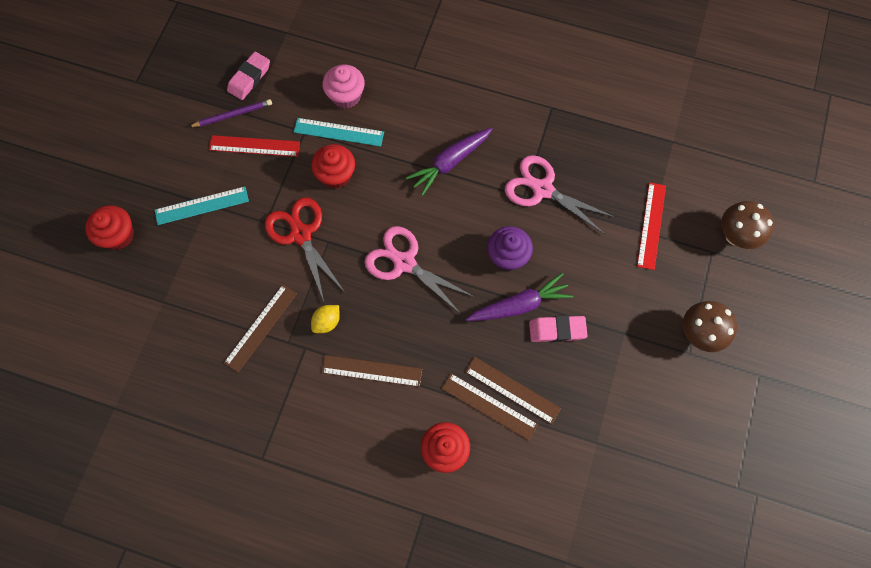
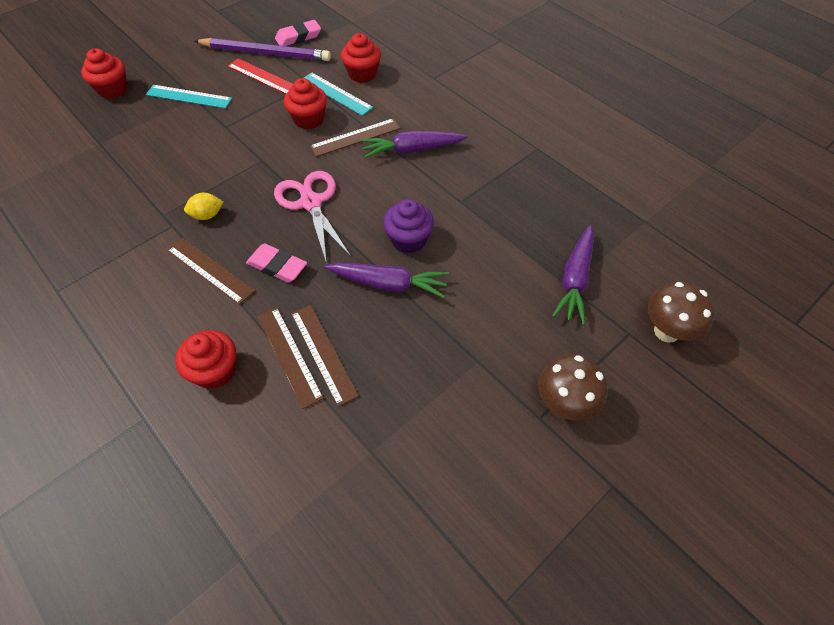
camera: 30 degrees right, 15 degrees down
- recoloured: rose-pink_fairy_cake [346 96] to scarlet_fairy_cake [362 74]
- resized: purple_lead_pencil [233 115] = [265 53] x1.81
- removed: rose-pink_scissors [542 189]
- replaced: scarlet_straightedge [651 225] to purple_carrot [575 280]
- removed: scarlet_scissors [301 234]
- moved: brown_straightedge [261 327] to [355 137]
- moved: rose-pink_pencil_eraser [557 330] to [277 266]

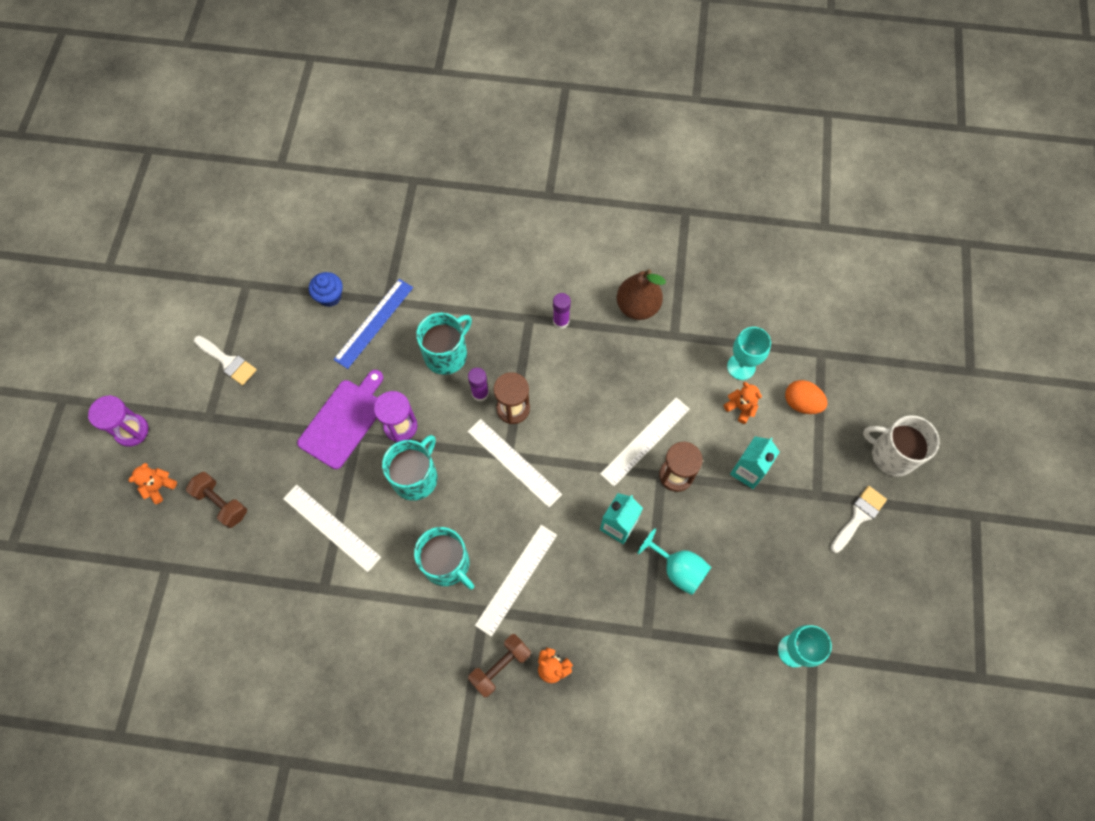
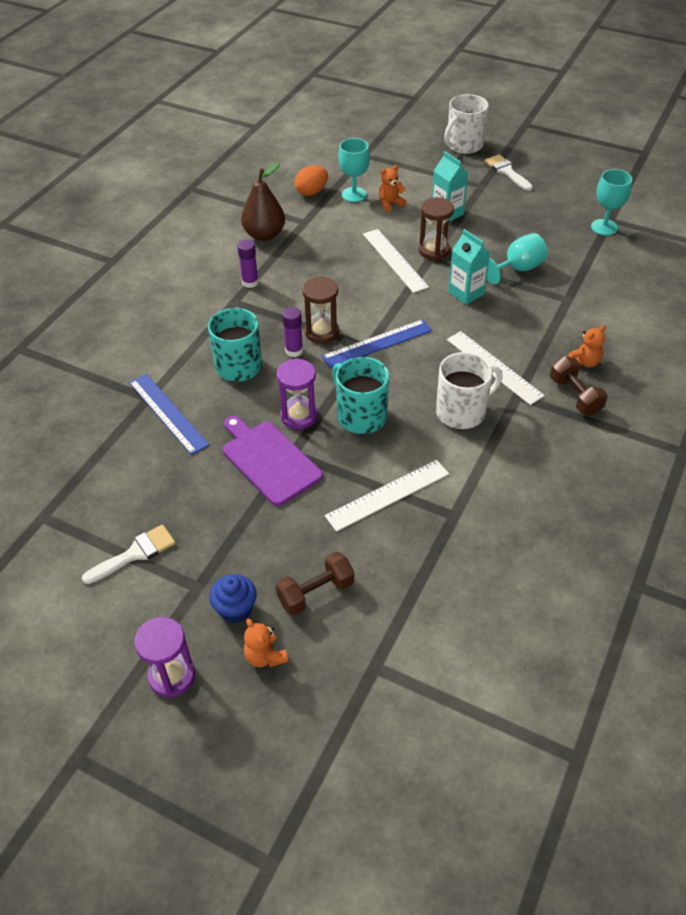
camera: 70 degrees left, 20 degrees down
- moved: royal_blue_fairy_cake [330 296] to [235 609]
- moved: bright_orange_toy_egg [801 403] to [311 192]
- recoloured: white_straightedge [514 462] to royal_blue_straightedge [377 343]
- recoloured: aqua_coffee_mug [447 564] to white_coffee_mug [462 411]

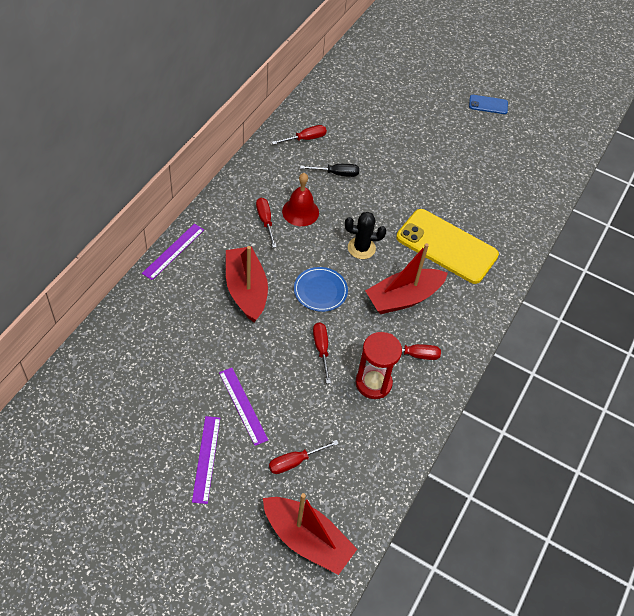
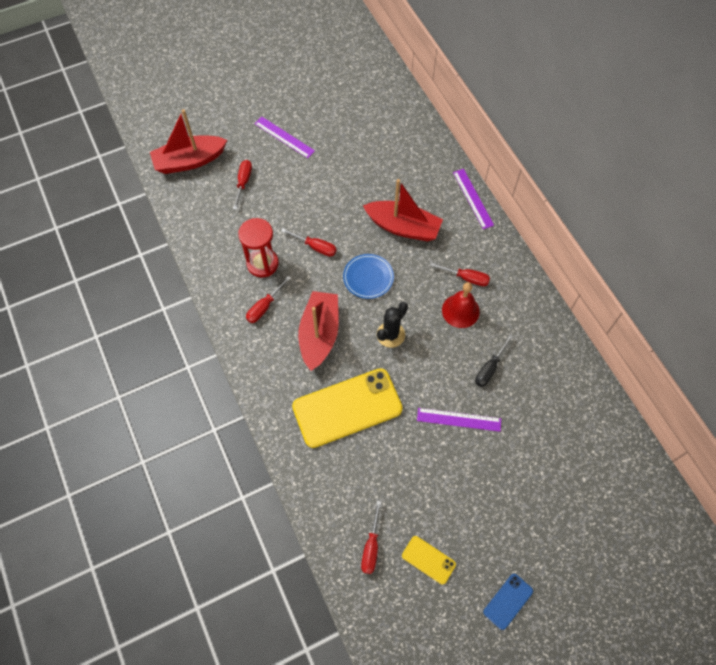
camera: 130 degrees right, 10 degrees up
- moved: scarlet_hand_screwdriver [305 139] to [371 547]
- moved: purple_straightedge [243 405] to [459 419]
- added: bright_yellow_smartphone [428 560]

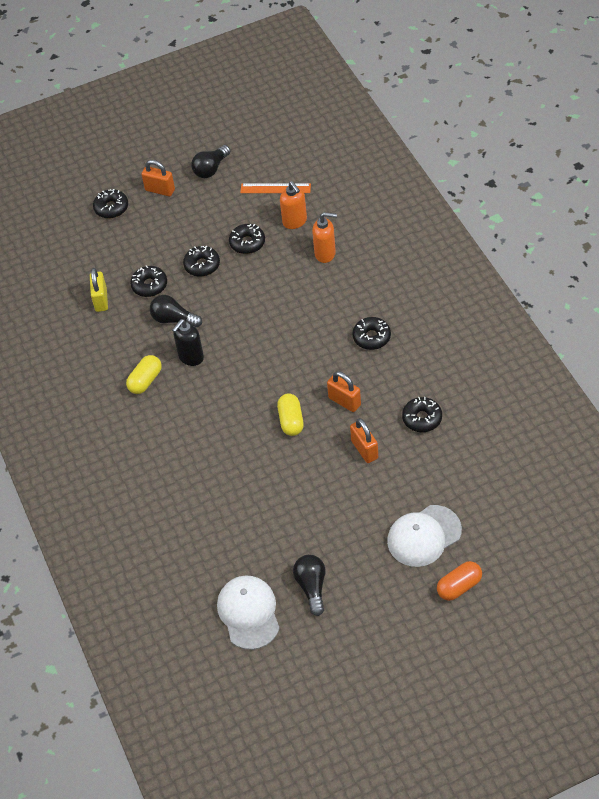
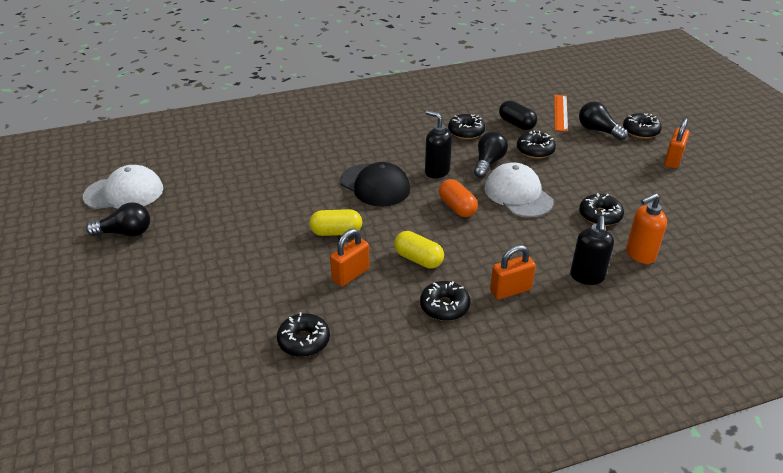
camera: 90 degrees right, 15 degrees down
- moved: black_bulb [211 169] to [598 130]
- moved: bright_orange_straightedge [275 188] to [560 112]
- recoloured: bright_orange_soap_pump [325 254] to black_soap_pump [587 277]
- moved: black_glazed_donut [202 265] to [466 132]
- replaced: bright_yellow_lock [101 300] to black_capsule [516 124]
- moved: bright_yellow_capsule [145 381] to [418 259]
- moved: bright_orange_lock [364 449] to [510 290]
- moved: white_cap [424 536] to [518 194]
- moved: bright_orange_capsule [459 586] to [457 207]
- added: black_cap [375 185]

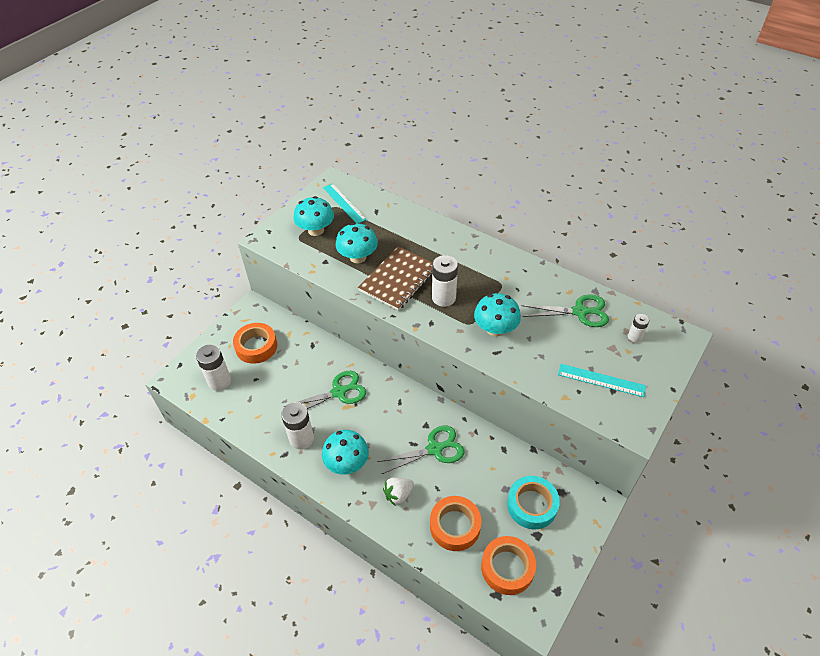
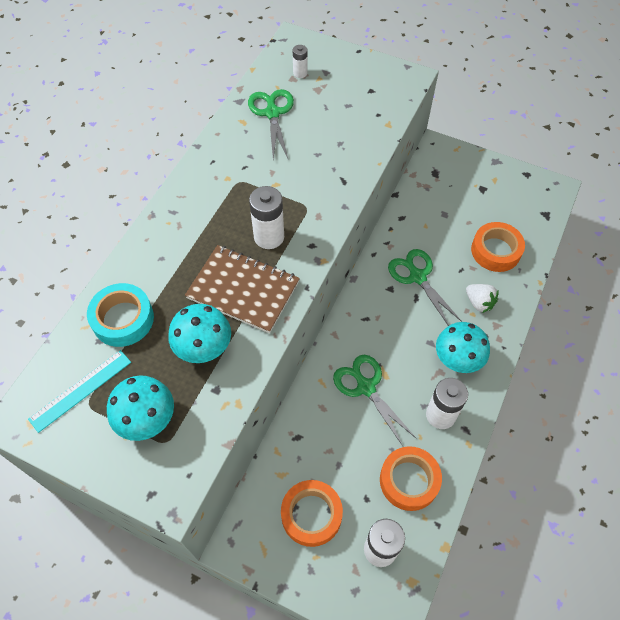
camera: 100 degrees left, 10 degrees up
- removed: aqua_toadstool [495 329]
- removed: aqua_straightedge [601 380]
- moved: aqua_roll_of_tape [532 505] to [123 319]
- moved: bright_orange_roll_of_tape [507 568] to [409 480]

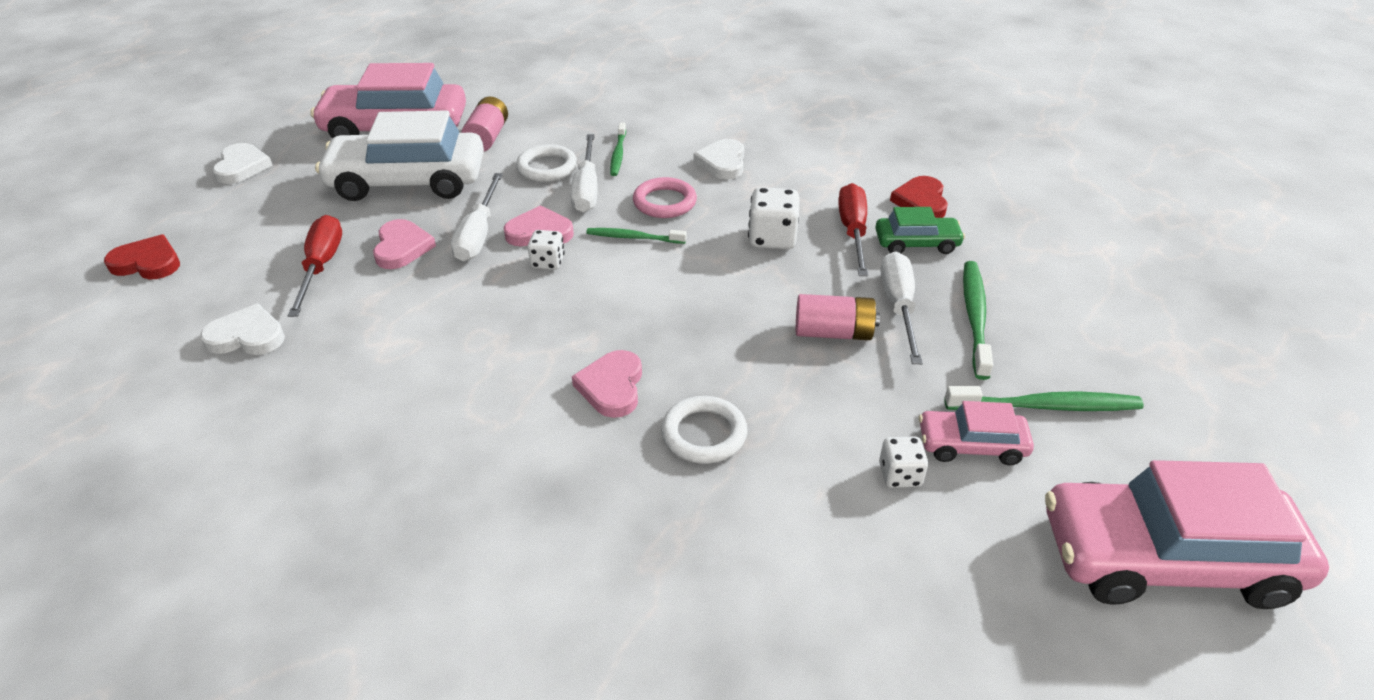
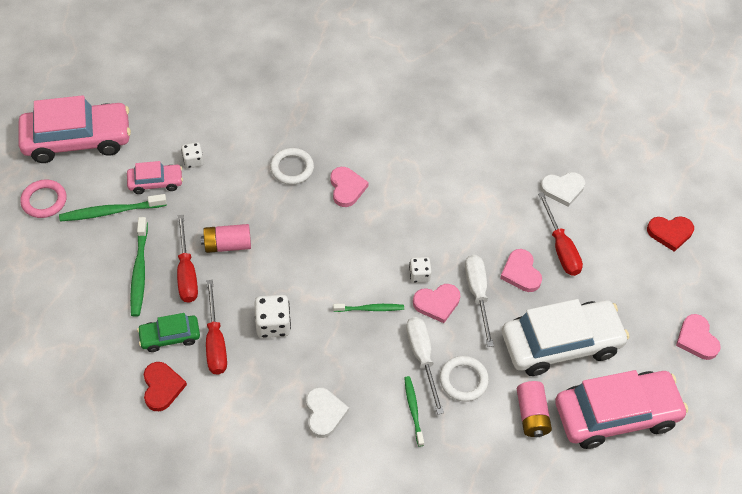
camera: 165 degrees right, 15 degrees up
- recoloured: white_heart [242 167] to rose-pink_heart [696 339]
- moved: rose-pink_ring [664 202] to [44 201]
- recoloured: white_hand_screwdriver [899 307] to scarlet_hand_screwdriver [186 272]

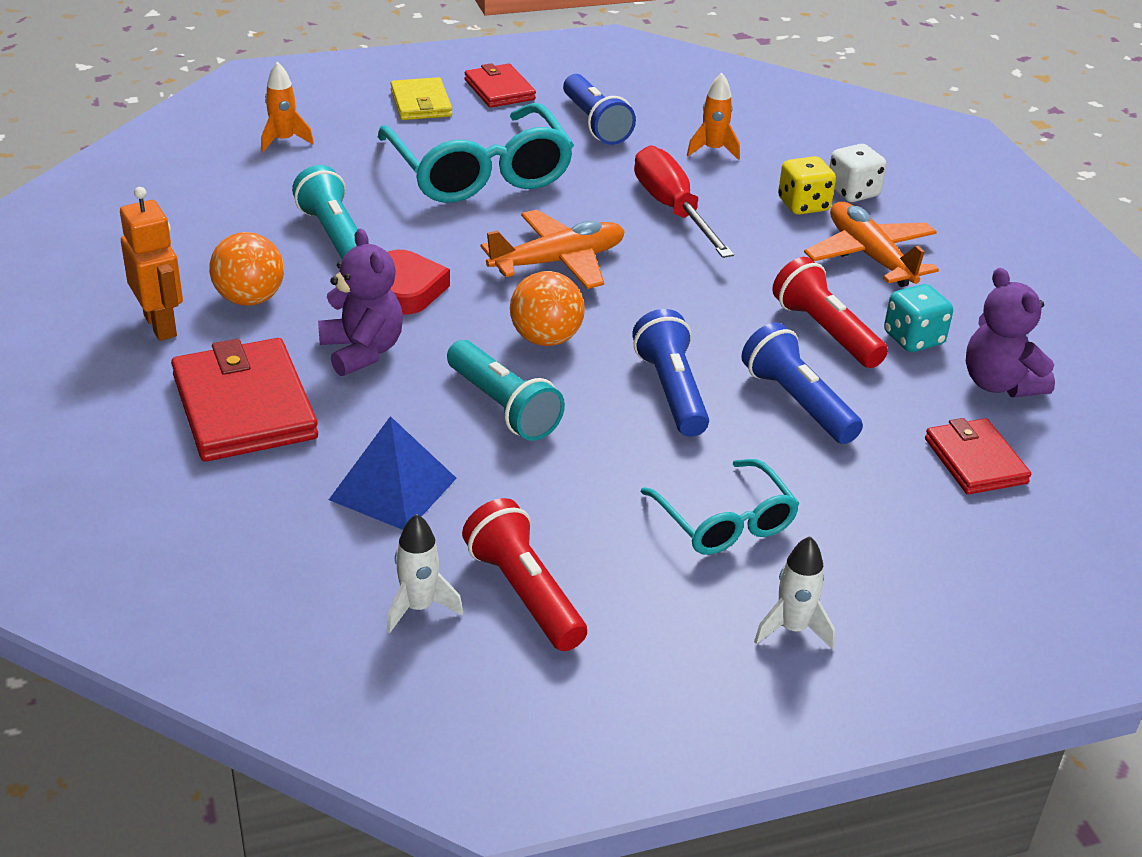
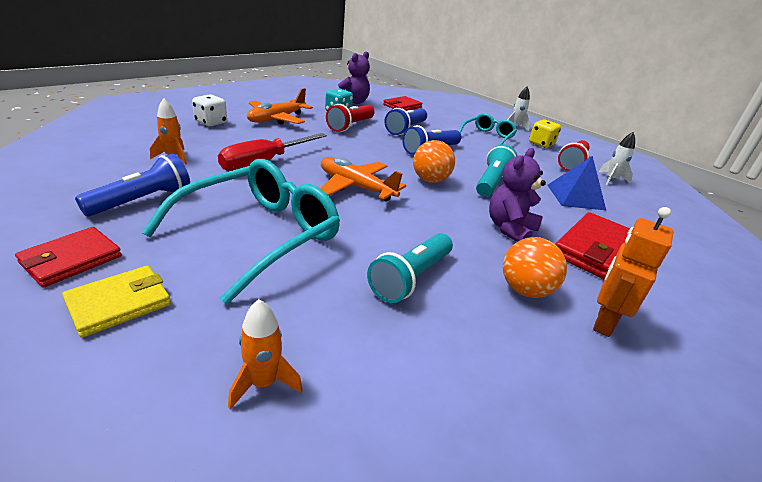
camera: 120 degrees left, 5 degrees down
- moved: bright_yellow_dice [803 205] to [541 144]
- removed: scarlet_heart [409 289]

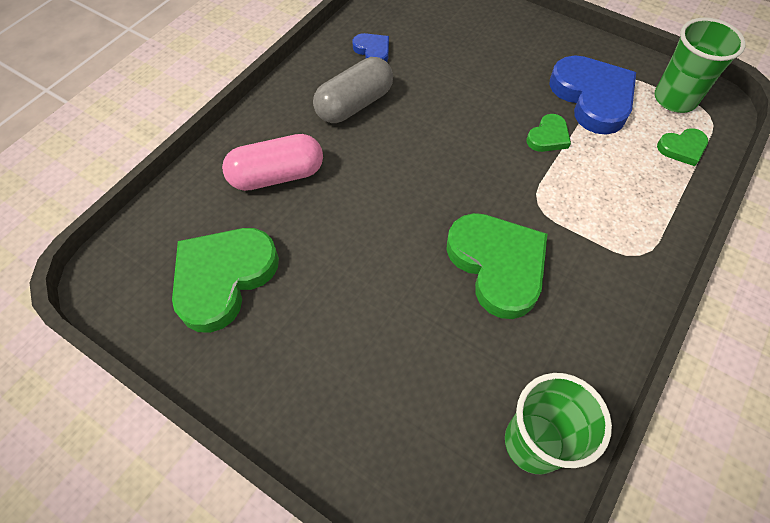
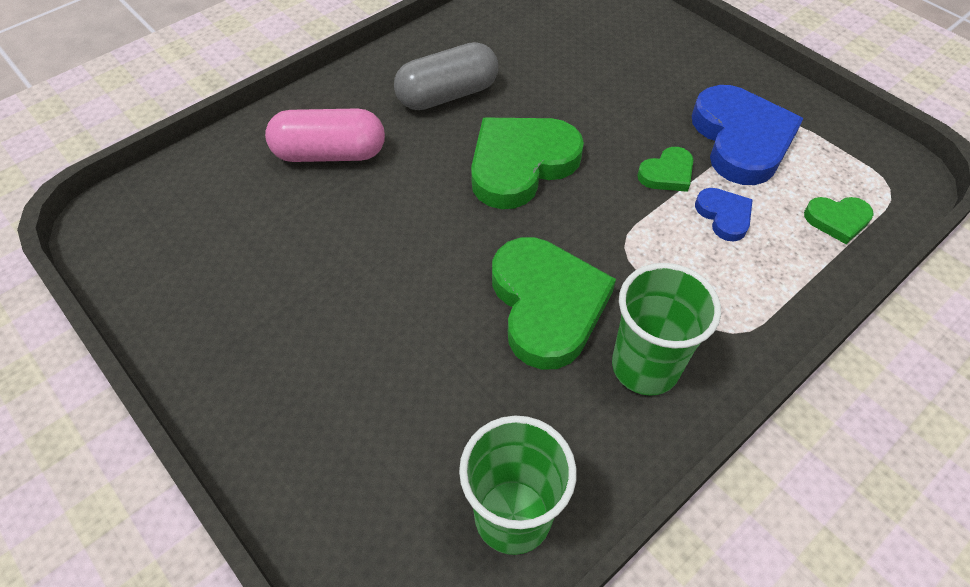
camera: 15 degrees right, 5 degrees down
- moved: emerald_cup [674 99] to [645 367]
- moved: royal_blue_heart [372 51] to [724 216]
- moved: emerald_heart [223 278] to [521 164]

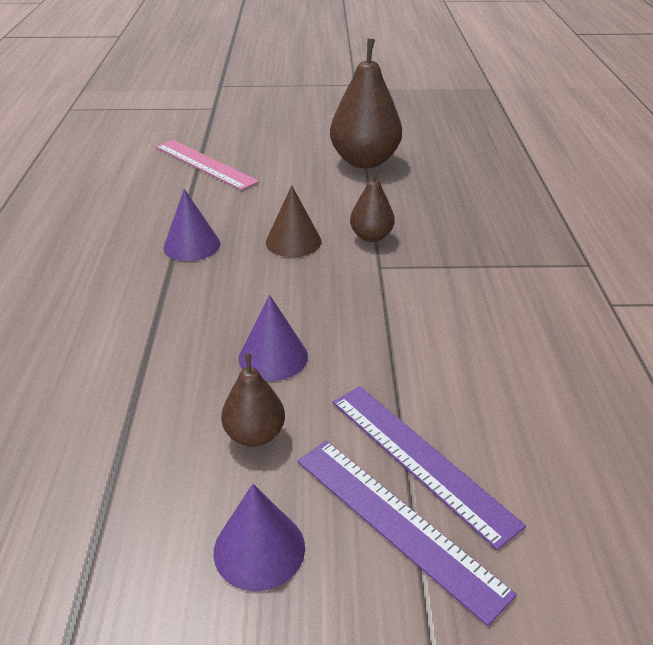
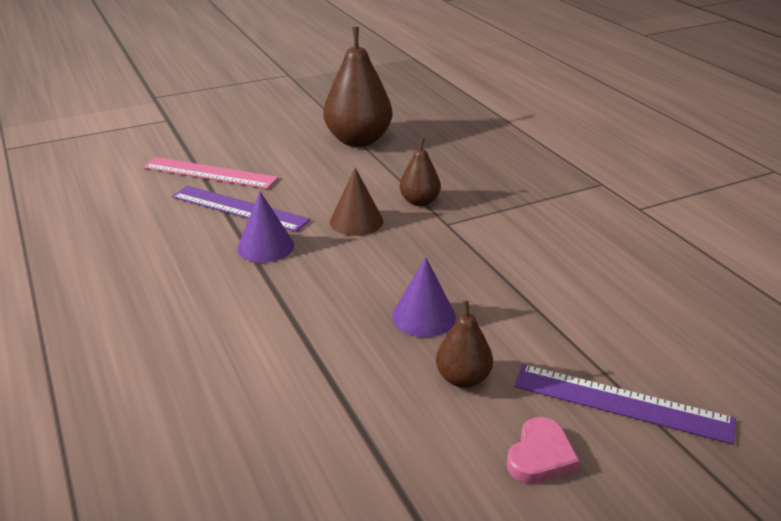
camera: 25 degrees left, 5 degrees down
- moved: purple_straightedge [420 459] to [239 208]
- replaced: purple_cone_shape [259 549] to rose-pink_heart [540 456]

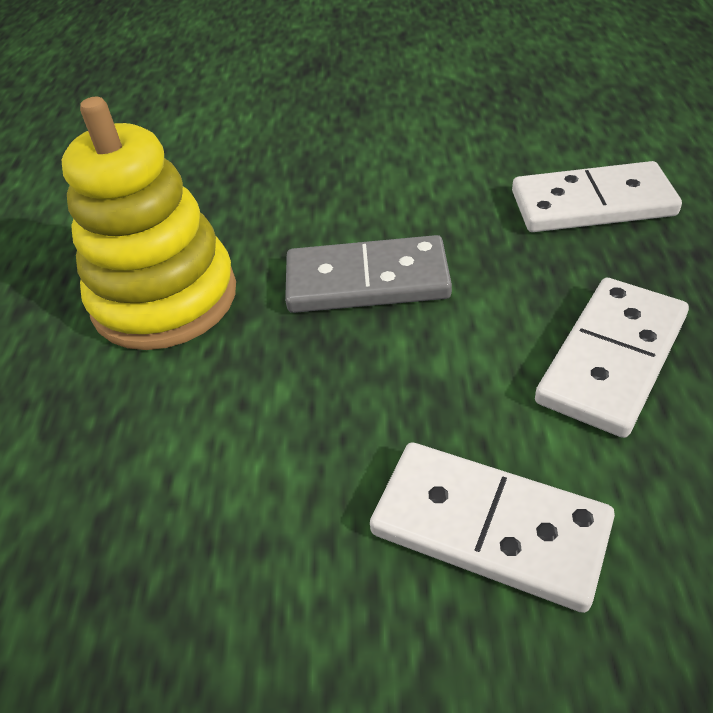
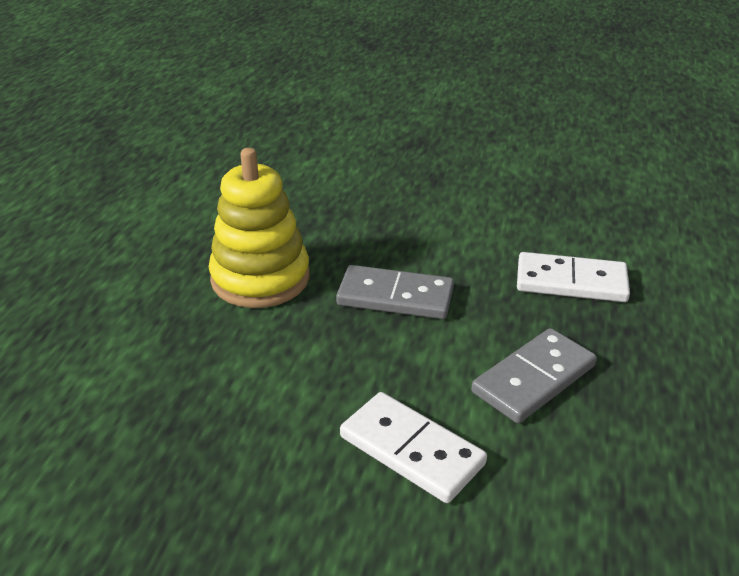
camera: 10 degrees right, 10 degrees down
- recoloured: white_domino_tile [612 359] to ash-grey_domino_tile [534 379]

